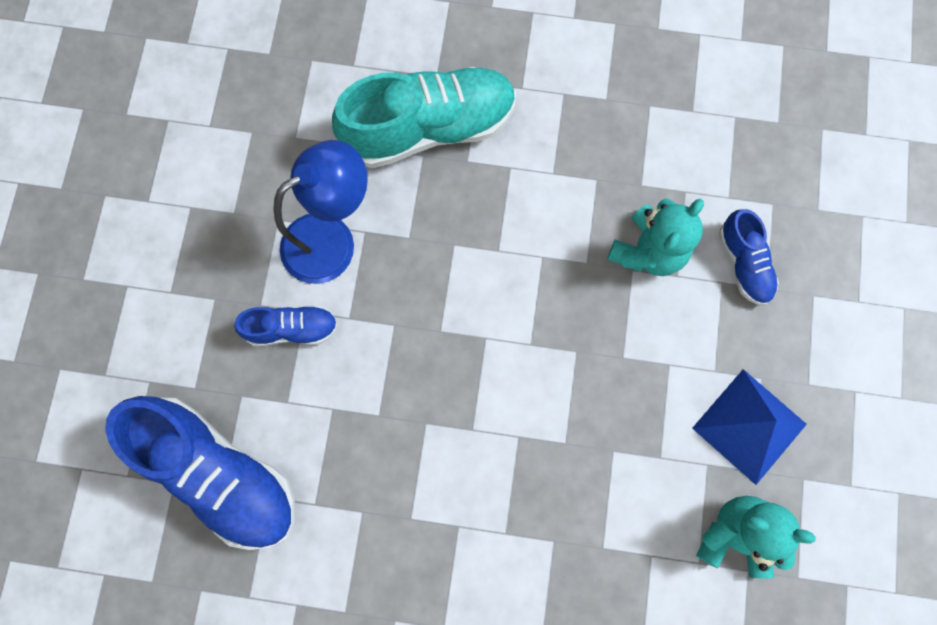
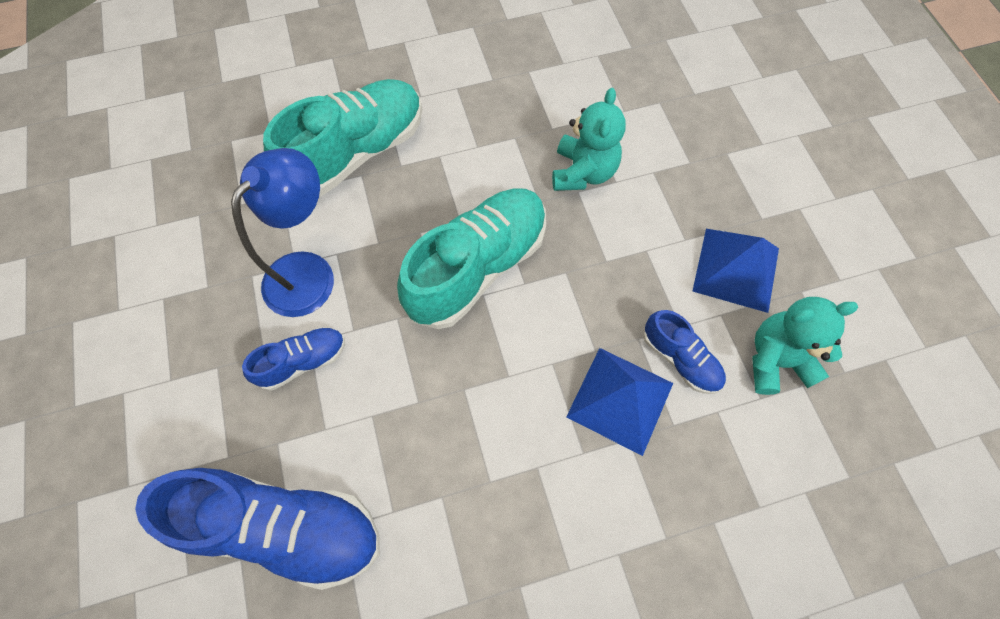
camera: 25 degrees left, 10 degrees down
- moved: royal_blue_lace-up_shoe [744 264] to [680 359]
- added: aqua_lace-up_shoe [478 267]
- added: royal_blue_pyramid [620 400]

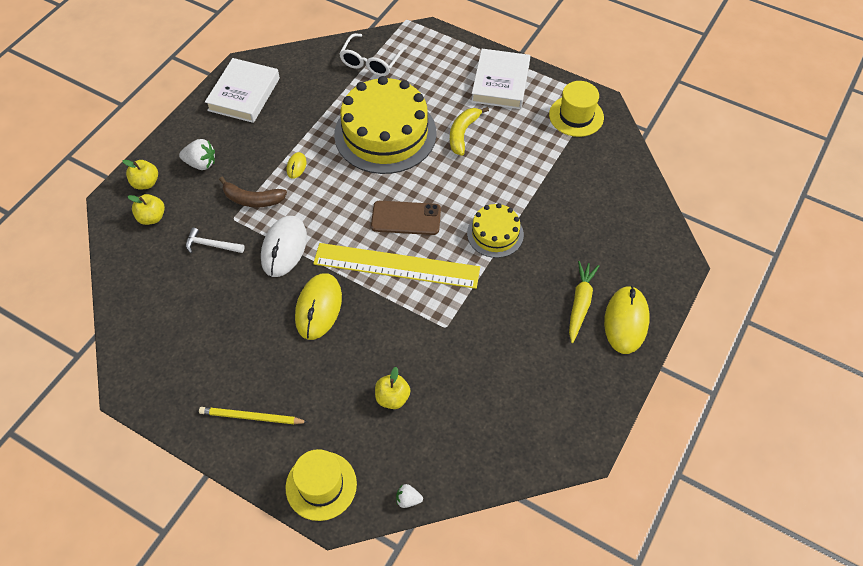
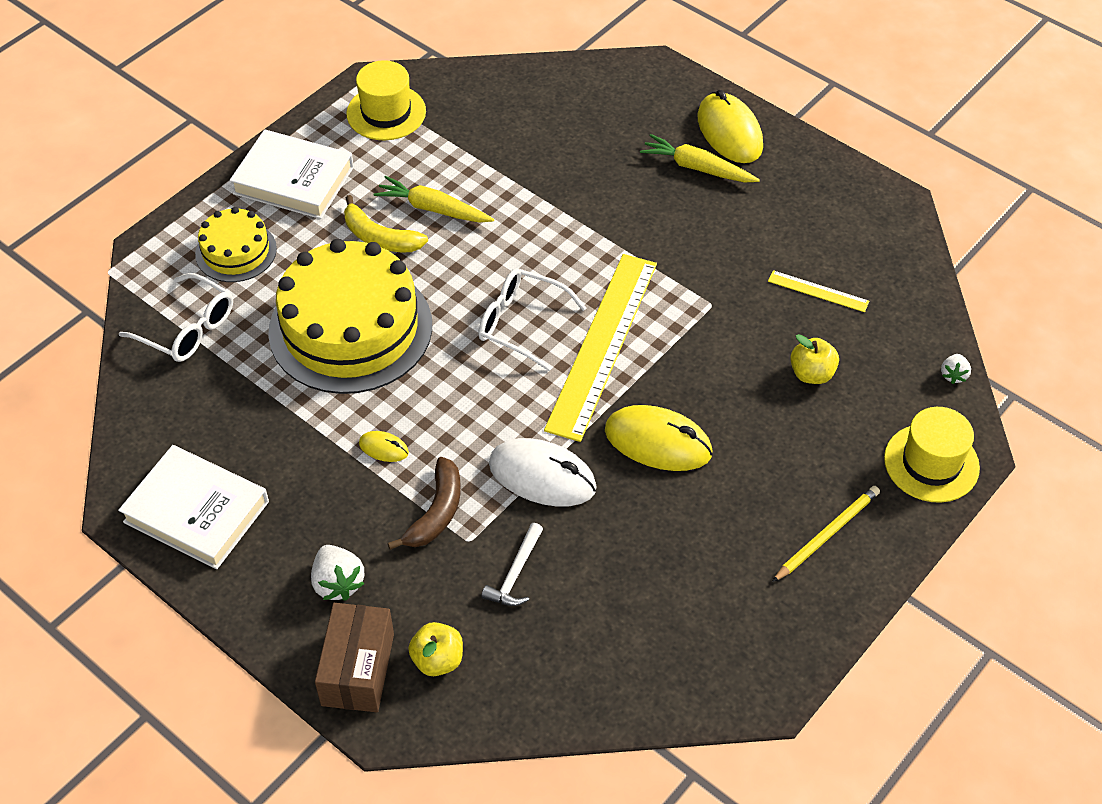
camera: 80 degrees left, 5 degrees down
- turned: white_berry [201 163] = [338 583] 135 degrees clockwise
- replaced: bright_yellow_apple [146 183] to brown_parcel [358 669]
- replaced: brown_smartphone [406 218] to white_glasses [521 323]
- moved: bright_yellow_cake [495 234] to [236 251]
- turned: bright_yellow_PC_mouse [626 321] = [729 132] 45 degrees clockwise
- turned: bright_yellow_lead_pencil [252 417] = [826 535] 150 degrees counterclockwise
- added: bright_yellow_carrot [433 209]
- added: bright_yellow_straightedge [818 291]

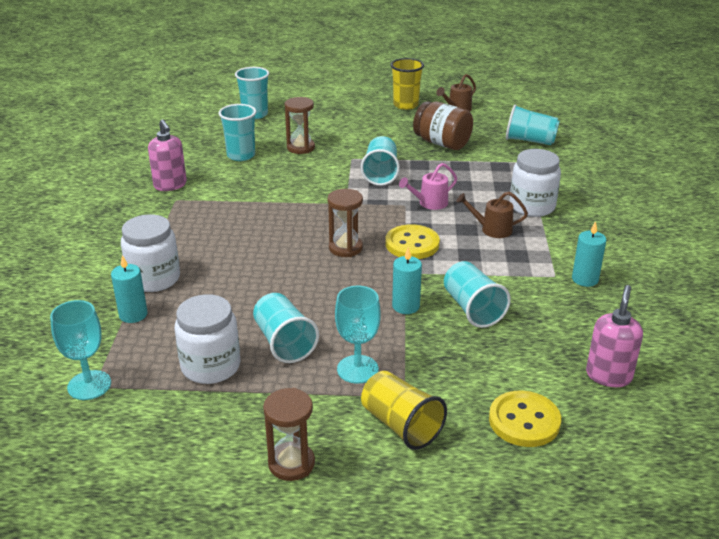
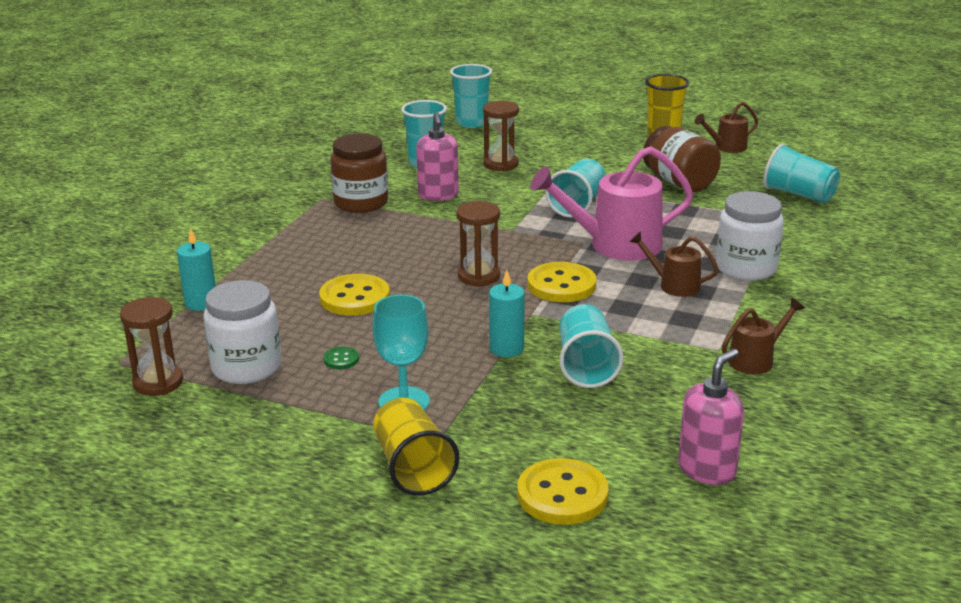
camera: 20 degrees right, 5 degrees down
- moved: rose-pink_soap_pump [170 185] to [438 195]
- resized: rose-pink_watering_can [429 203] = [615 245] x1.89
- removed: white_jam_jar [154 279]
- replaced: aqua_pillar_candle [585 279] to brown_watering_can [756 360]
- replaced: aqua_cup [284 342] to emerald_button [341 359]
- removed: aqua_goblet [89 385]
- moved: brown_sandglass [291 463] to [158 382]
- added: brown_jam_jar [361 203]
- added: bright_yellow_button [355 298]

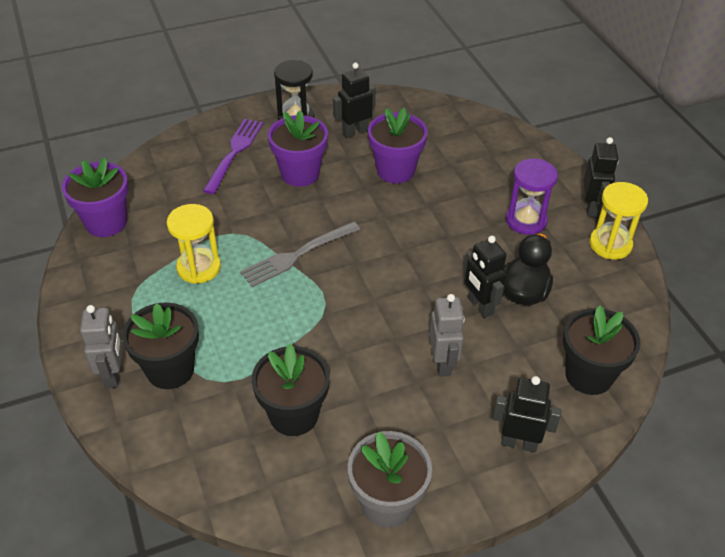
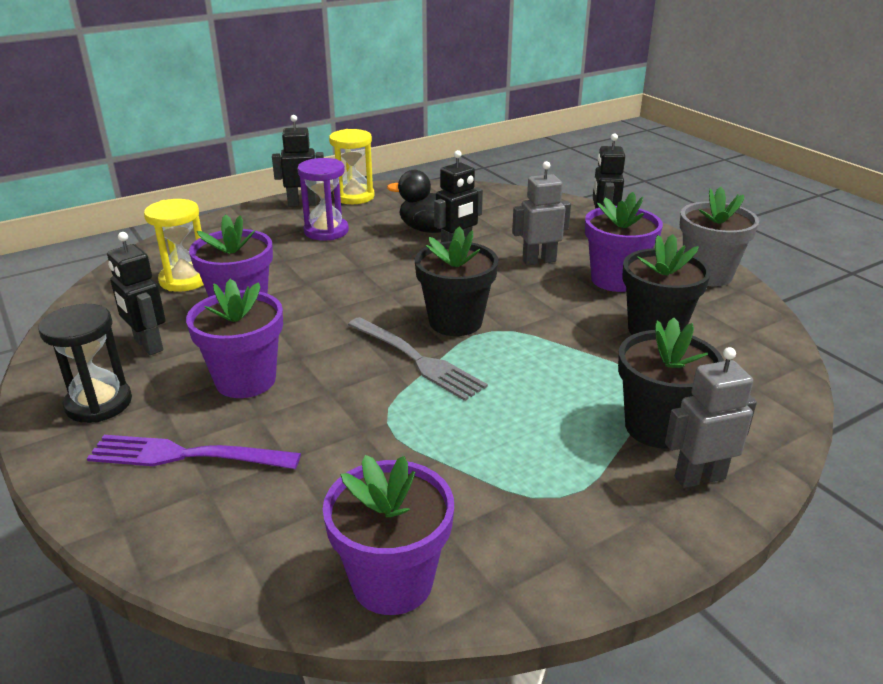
camera: 100 degrees left, 15 degrees down
- moved: bright_yellow_sandglass [199 267] to [185 280]
- moved: black_plant_pot [588 375] to [455 322]
- added: purple_plant_pot [615 280]

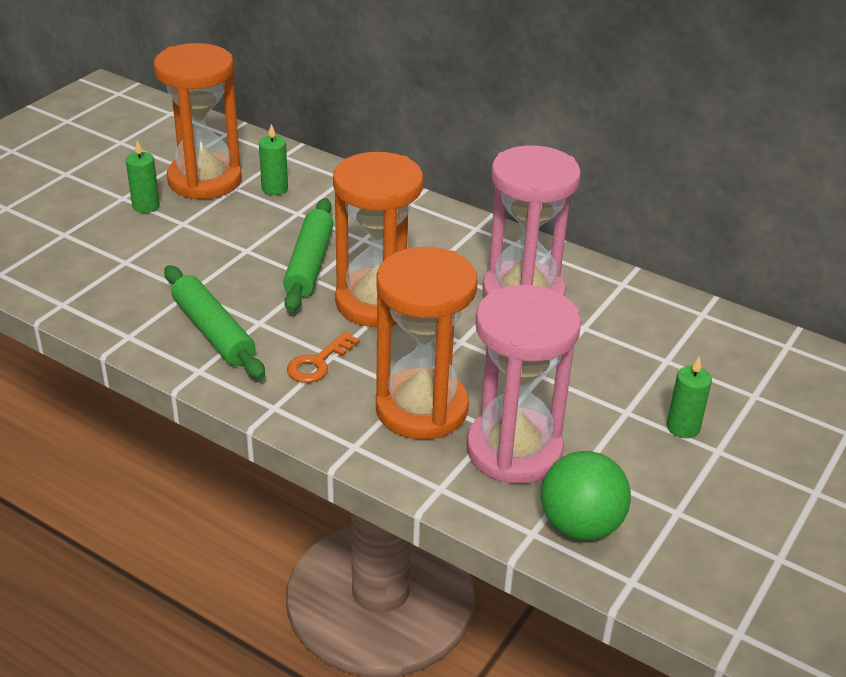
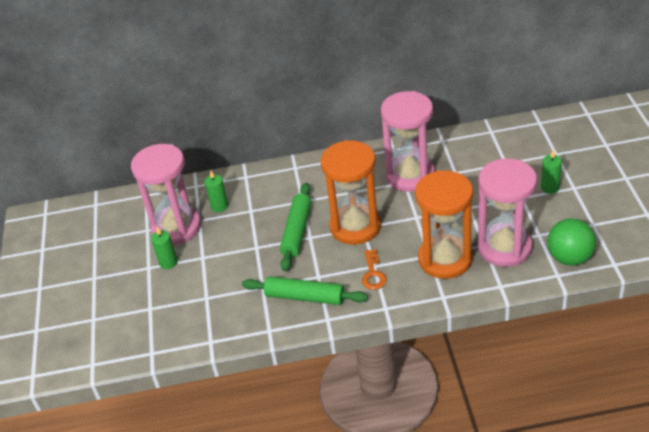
camera: 35 degrees left, 5 degrees up
- recoloured: bright_orange_sandglass [205 180] to rose-pink_sandglass [176 227]
- turned: emerald_pastry_roller [309 264] = [297 231] 45 degrees clockwise

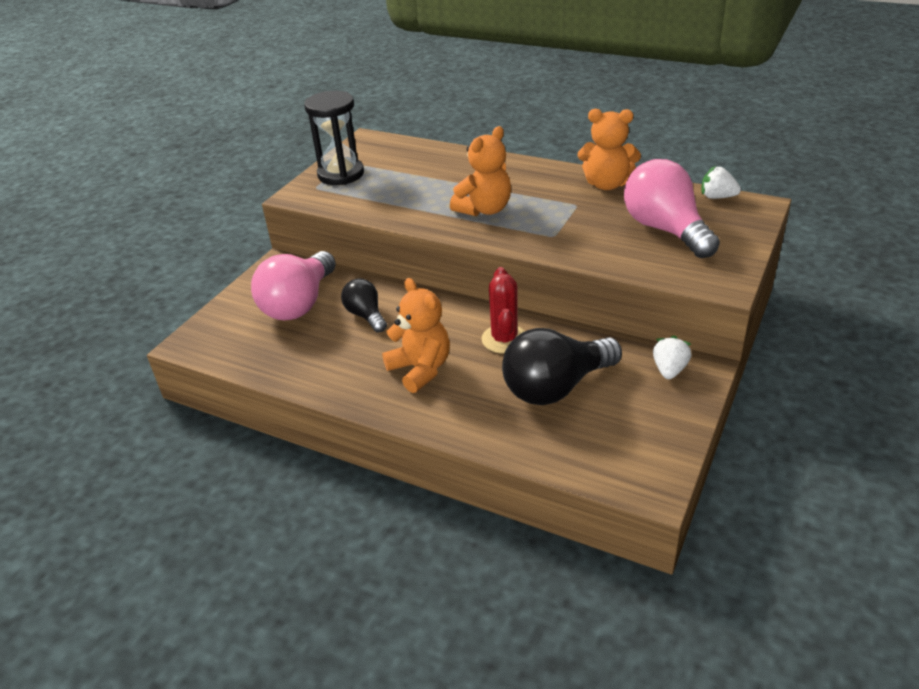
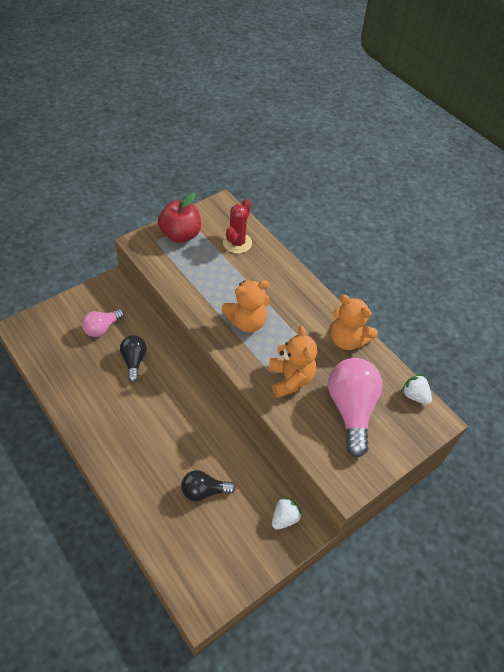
camera: 20 degrees right, 15 degrees up
- replaced: black_sandglass [341 174] to scarlet_apple [180 235]
- resized: rose-pink_bulb [299 304] = [102 328] x0.56
- moved: scarlet_prickly_plant [504 339] to [237 243]
- moved: bright_orange_stuffed_bear [420 369] to [290 379]
- resized: black_bulb [556 387] = [204 491] x0.56

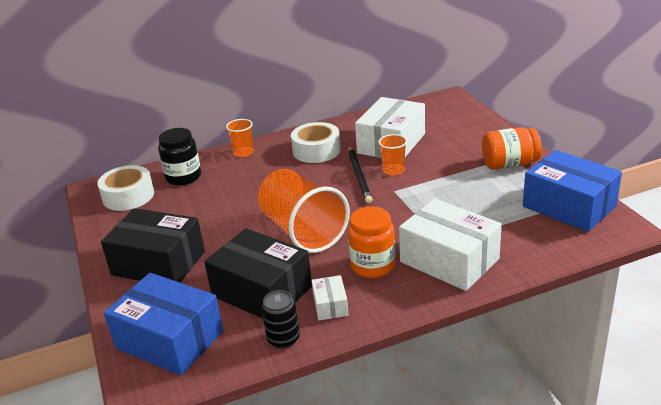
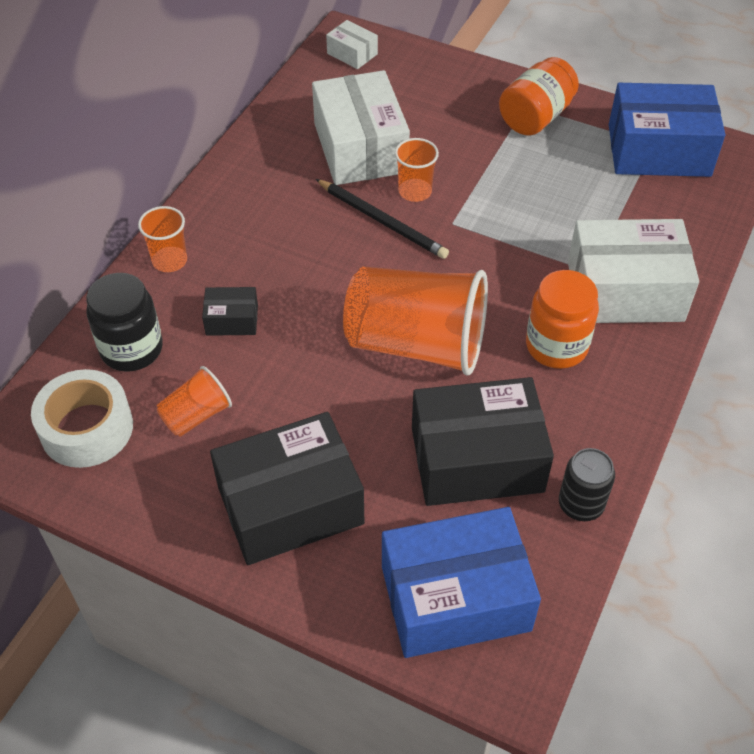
camera: 45 degrees left, 20 degrees up
- removed: white_roll_of_tape [316 150]
- moved: white_parcel [330 305] to [352 54]
- added: black_parcel [232 320]
- added: bright_orange_cup [196 415]

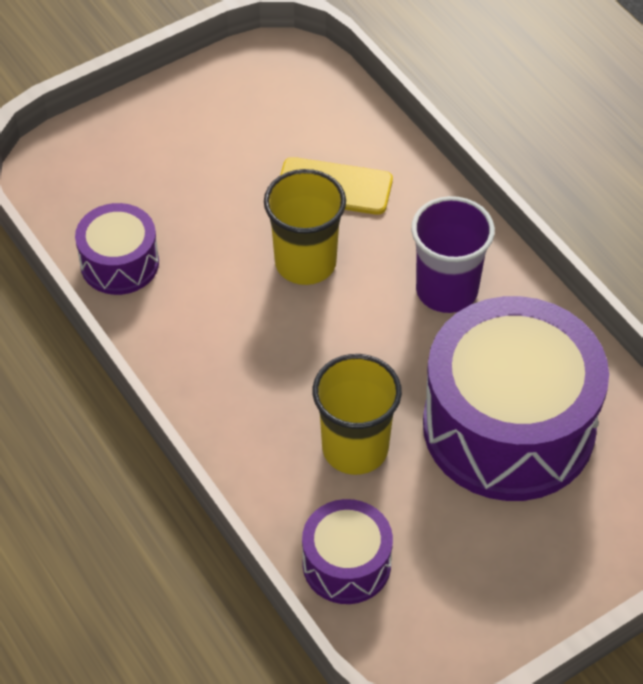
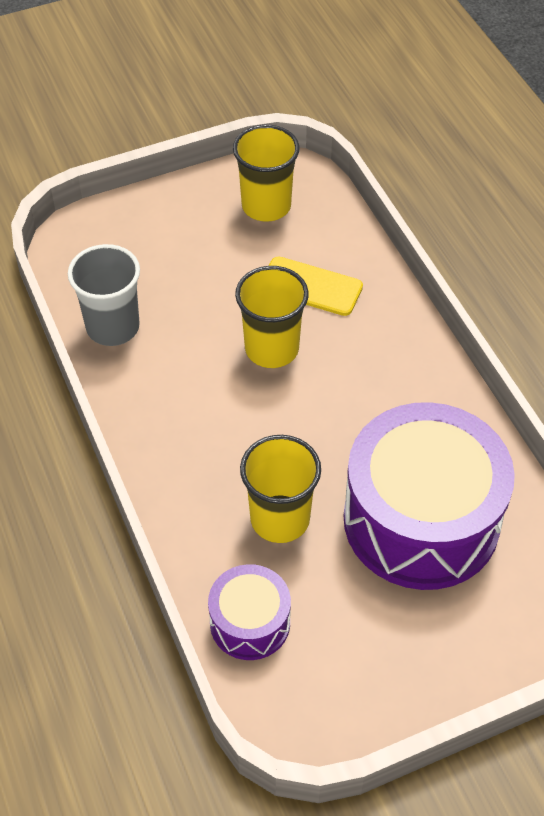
camera: 10 degrees right, 0 degrees up
- removed: purple_cup [447 290]
- replaced: purple_toy_drum [119 263] to ash-grey_cup [113 327]
- added: bright_yellow_cup [266 206]

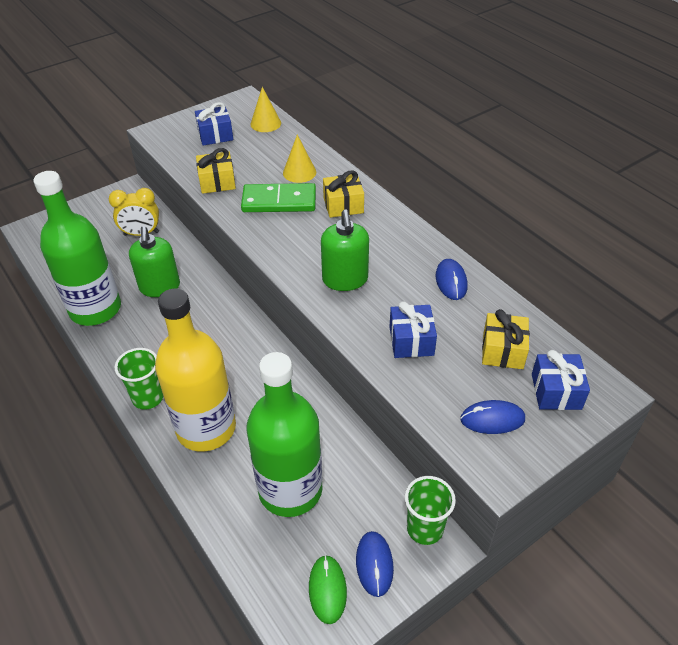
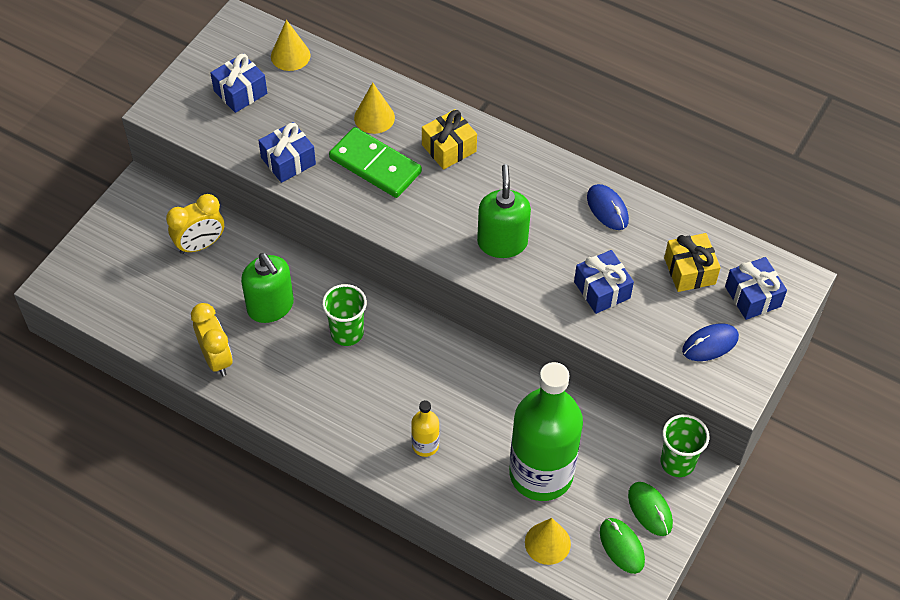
camera: 25 degrees left, 10 degrees up
- recoloured: bright_yellow_wrapped_gift [217 182] to royal_blue_wrapped_gift [288 161]
- replaced: emerald_flask [95 309] to bright_yellow_alarm_clock [216 358]
- turned: emerald_domino_tile [279 201] = [375 165] 60 degrees clockwise
- turned: emerald_soap_pump [345 279] = [502 242] 150 degrees counterclockwise
- resized: bright_yellow_flask [206 428] = [425 445] x0.42
- moved: emerald_cup [148 398] to [347 333]
- recoloured: royal_blue_PC_mouse [374 564] to emerald_PC_mouse [650 510]
- added: bright_yellow_cone_shape [547 543]

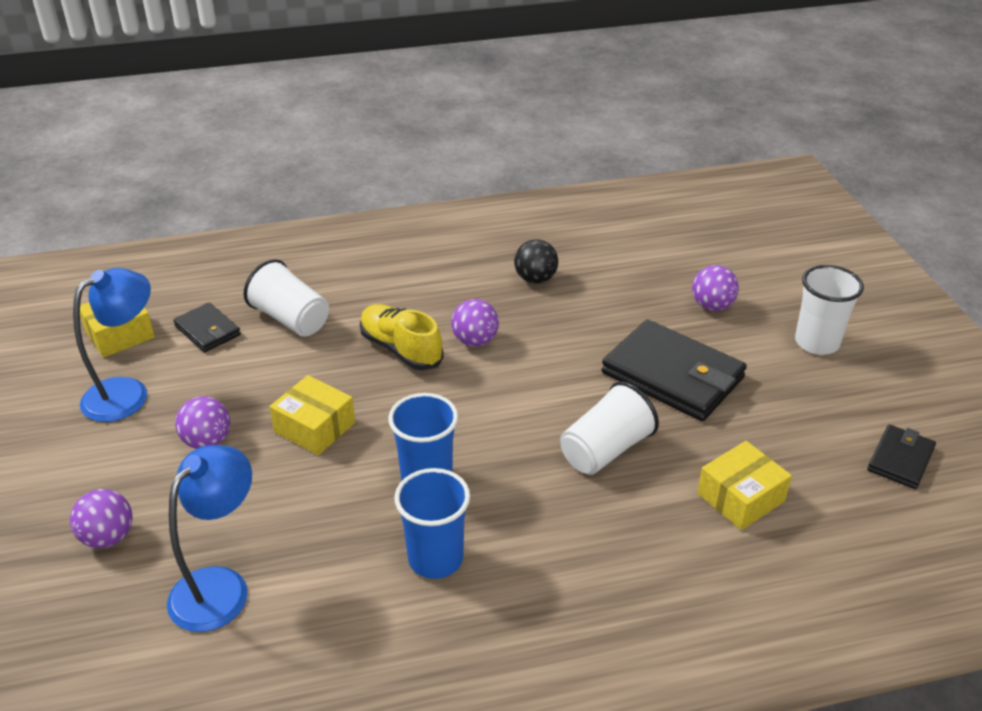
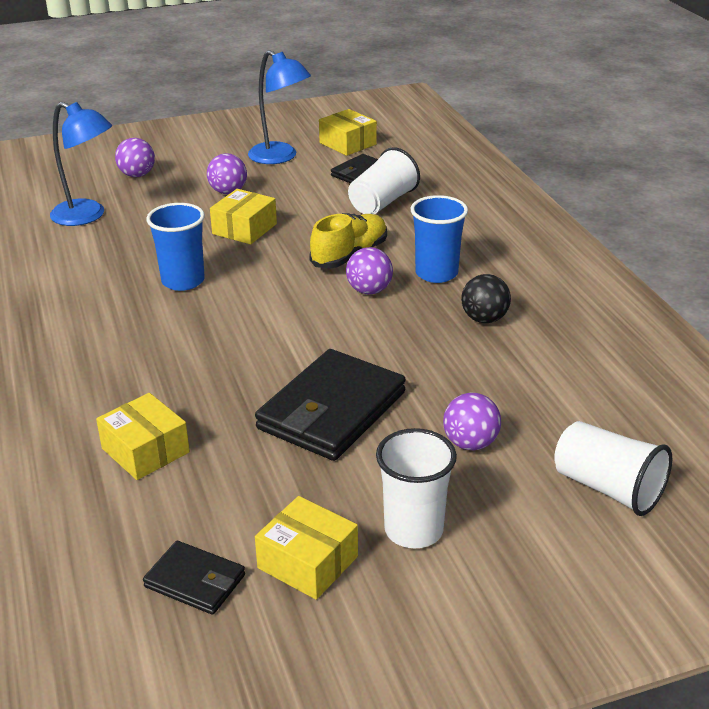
camera: 85 degrees right, 5 degrees down
- moved: white_cup [605 450] to [608 488]
- moved: royal_blue_cup [435 559] to [436 273]
- added: bright_yellow_parcel [308 562]

